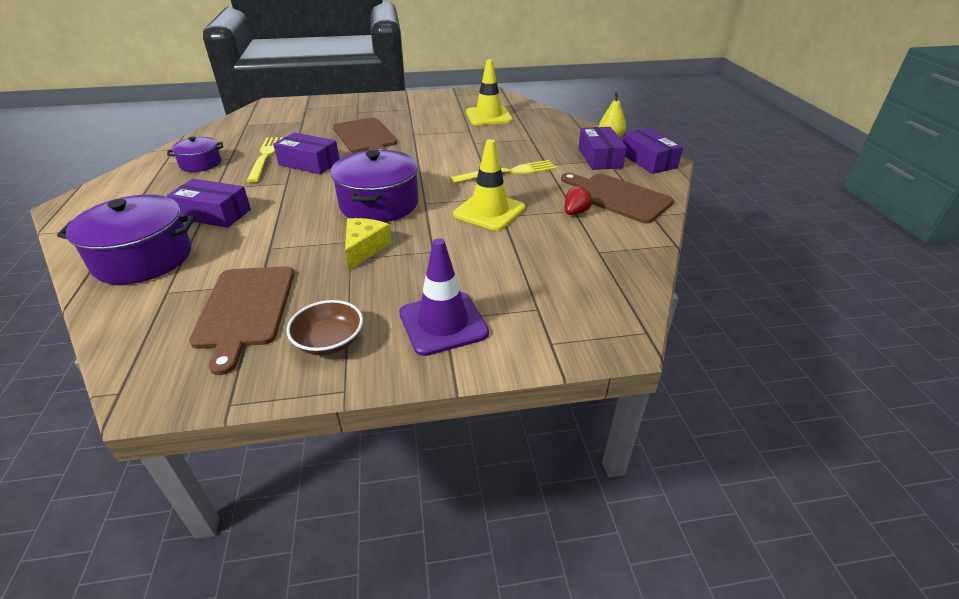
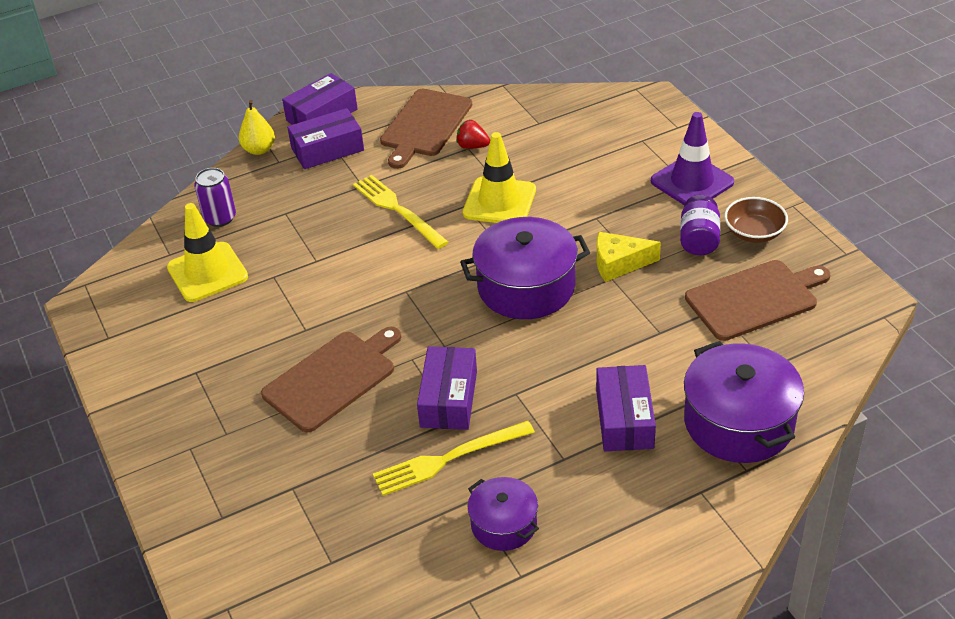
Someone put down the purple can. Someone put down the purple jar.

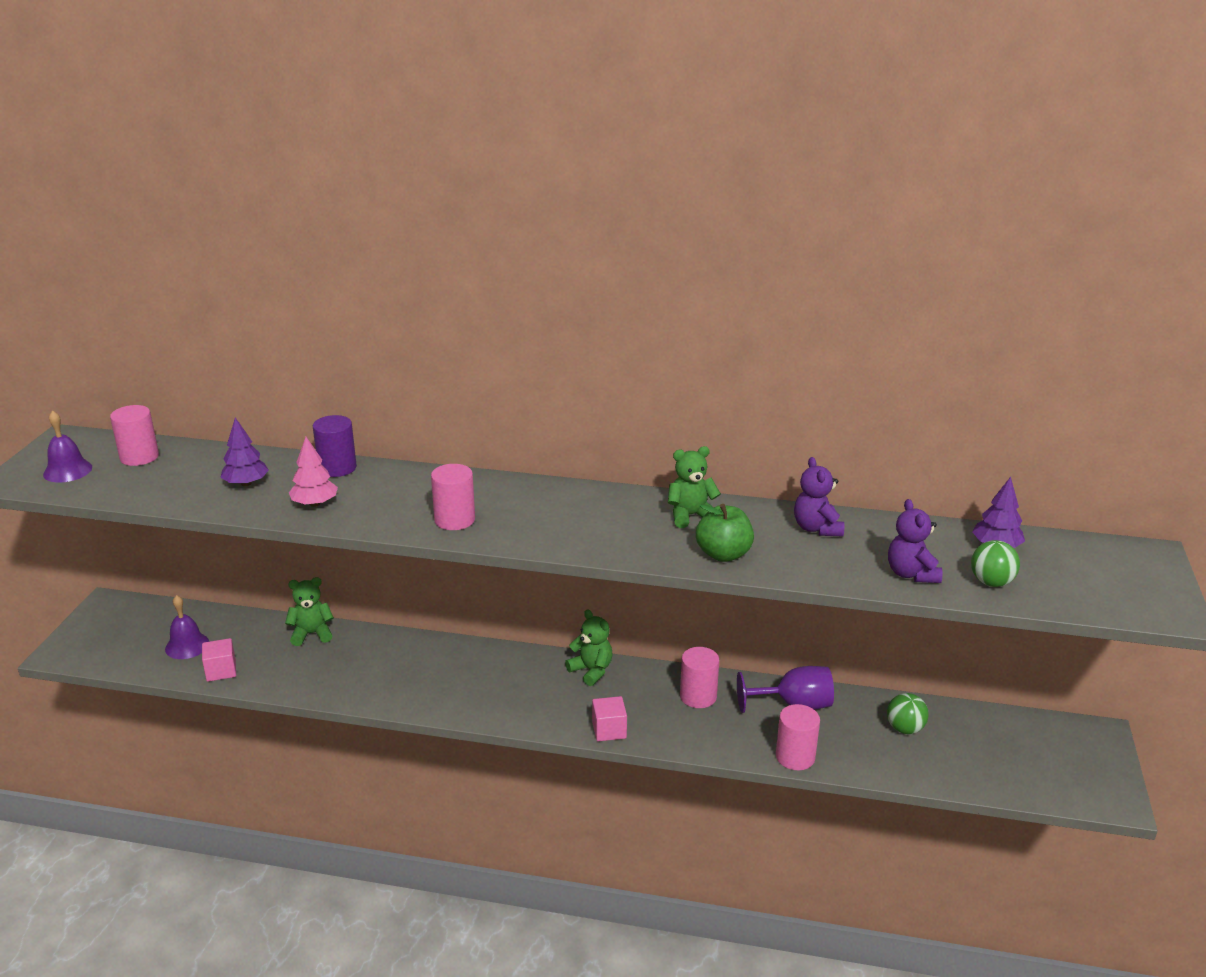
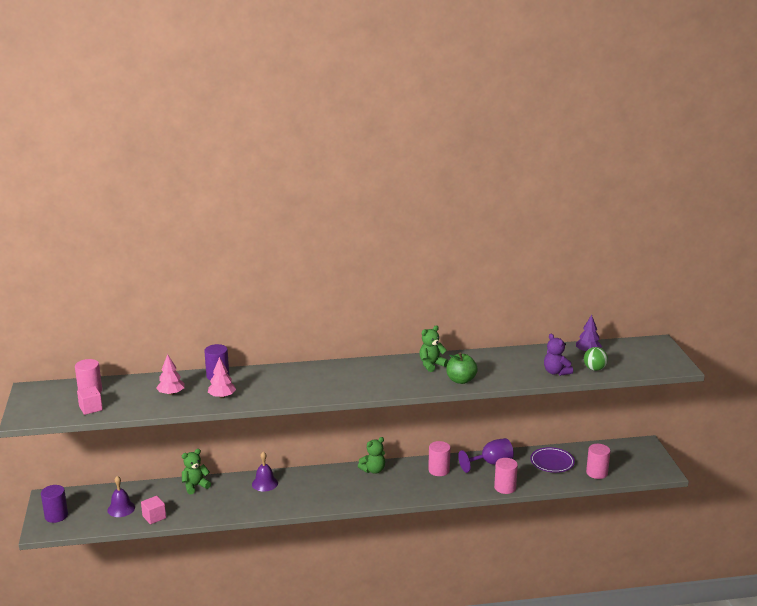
Someone took away the purple teddy bear (1st from left). Someone put down the purple cylinder (1st from left). Someone carried the purple bell (1st from left in the first image). Someone carried the pink cylinder (2nd from left in the first image). Someone carried the pink cube (2nd from left in the first image). Someone swapped the green ball (1st from left) for the purple plate. Someone repainted the purple tree (1st from left), which became the pink tree (1st from left). Someone rotated the green teddy bear (2nd from left) by 120 degrees clockwise.

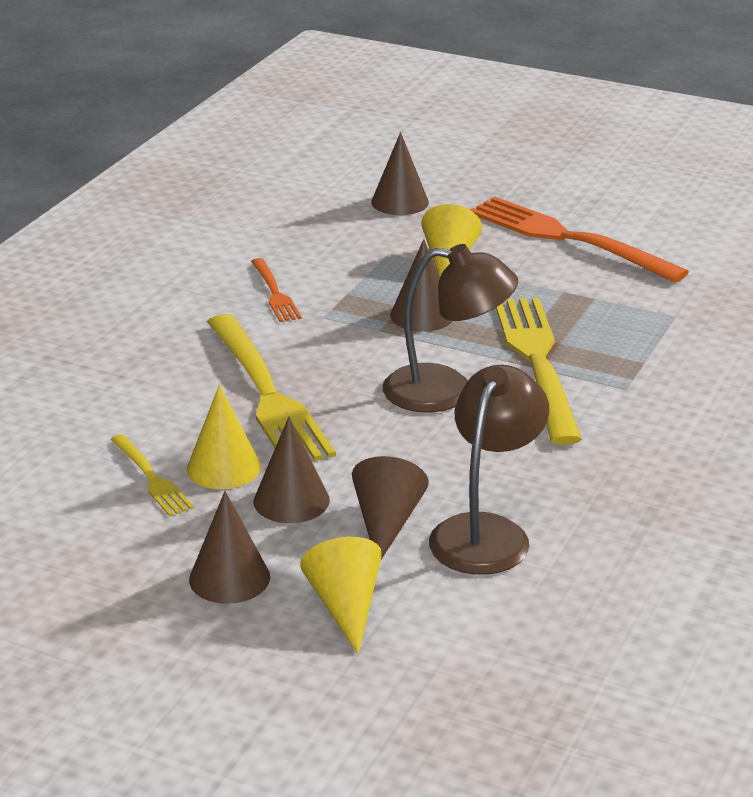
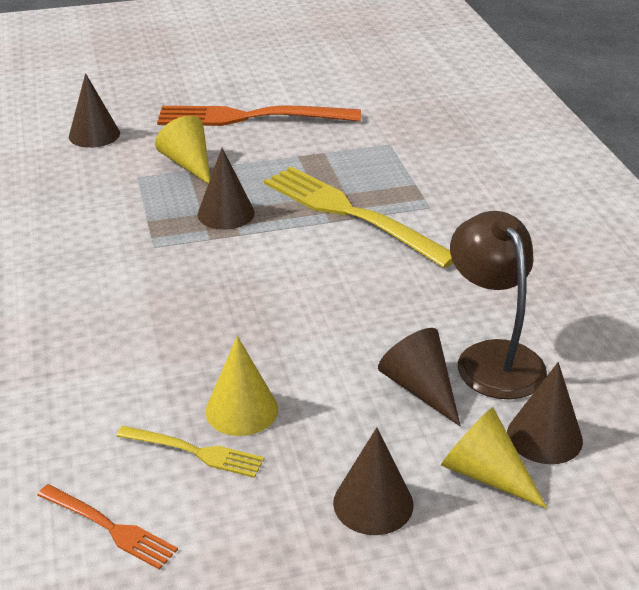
Someone took away the yellow fork (2nd from left). Someone took away the brown lamp (1st from left). Someone carried the orange fork (1st from left). Someone carried the brown cone (2nd from left in the first image).

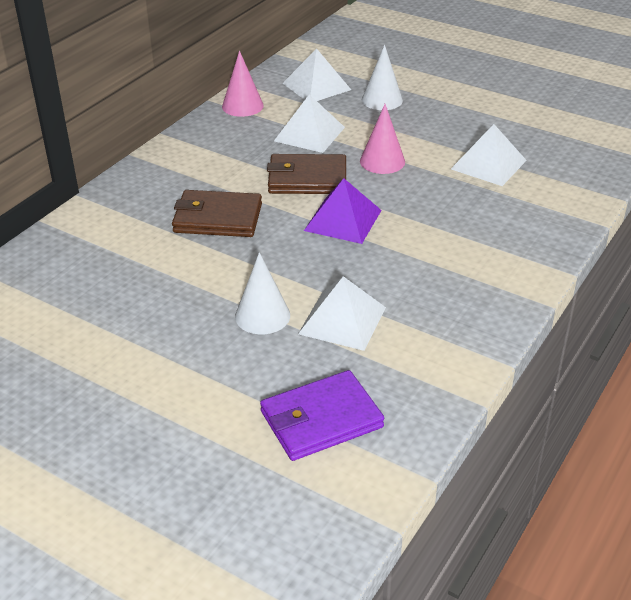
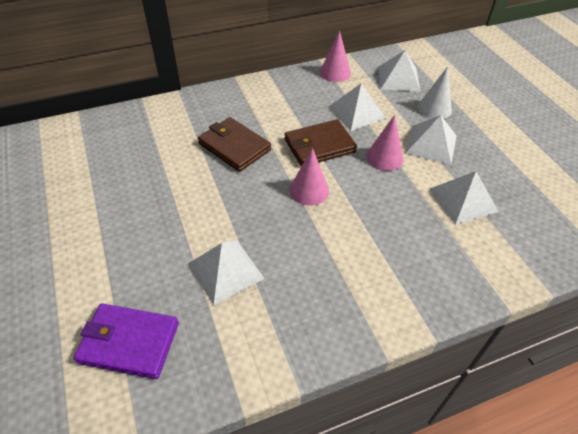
Someone took away the white cone (1st from left). Someone put down the white pyramid (4th from left). Someone swapped the purple pyramid for the pink cone (1st from left). Someone rotated the brown wallet (2nd from left) by 60 degrees counterclockwise.

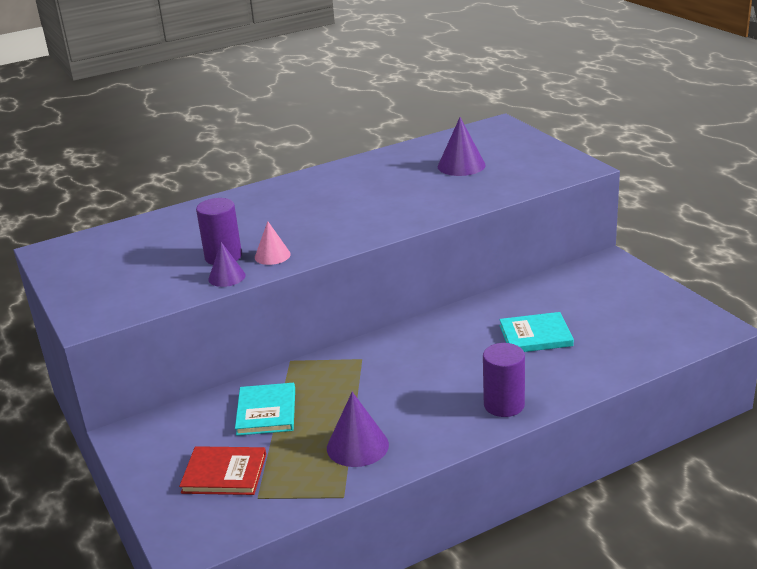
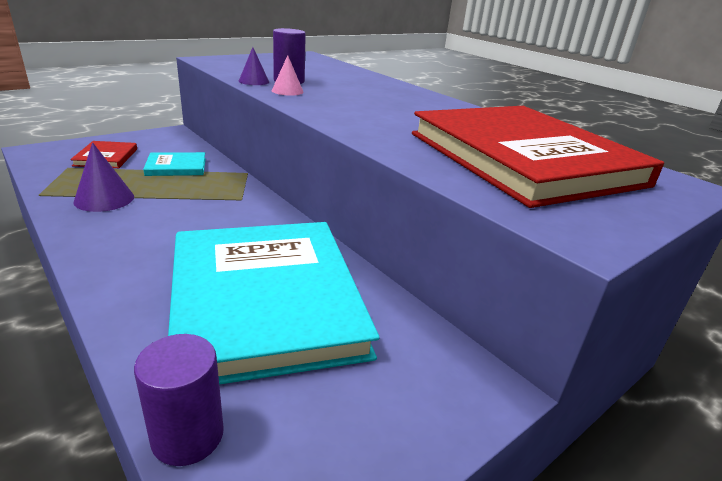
Someone carried the purple cylinder (2nd from left in the first image). Someone swapped the purple cone (3rd from left) for the red book (2nd from left). Someone scaled the turquoise book (2nd from left) by 2.47.

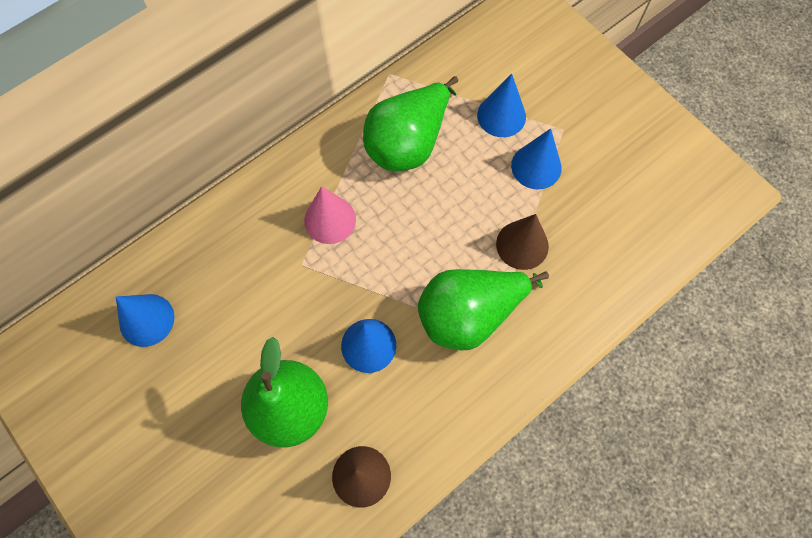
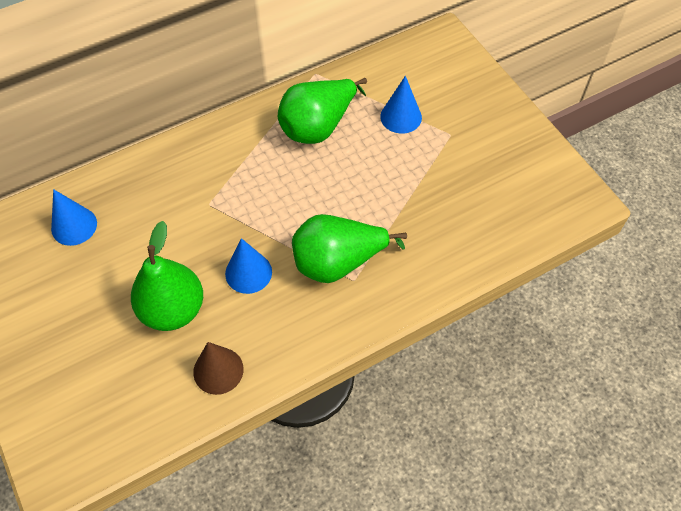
Someone took away the pink cone. Someone took away the brown cone (2nd from left). Someone took away the blue cone (4th from left).

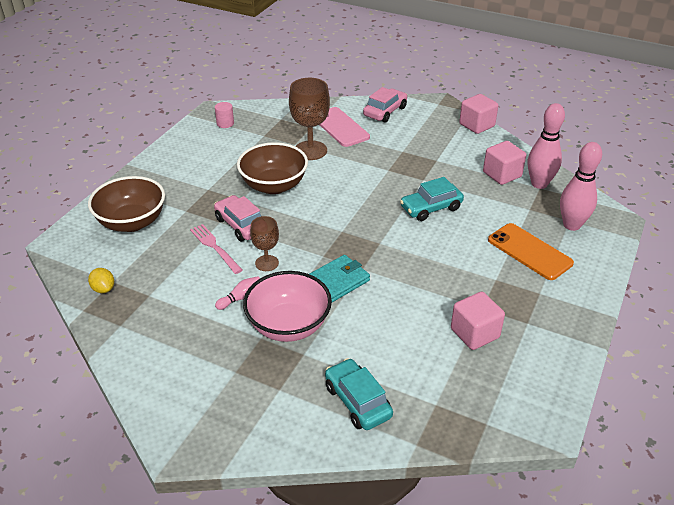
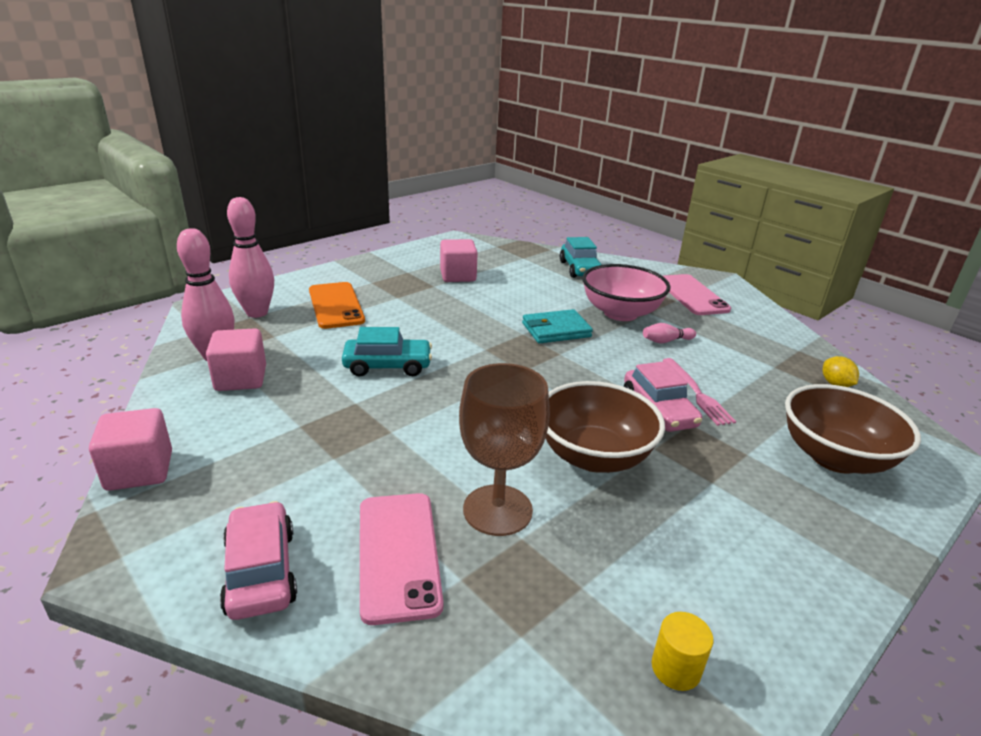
Someone took away the brown goblet (1st from left). Someone put down the pink phone (2nd from left). Someone repainted the pink cylinder, which became the yellow cylinder. Someone rotated the pink car (2nd from left in the first image) by 105 degrees clockwise.

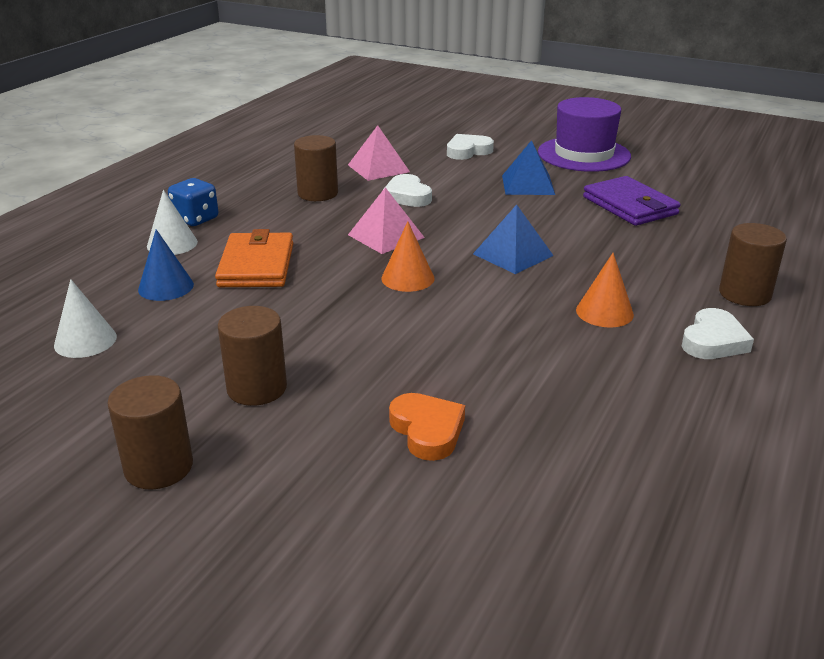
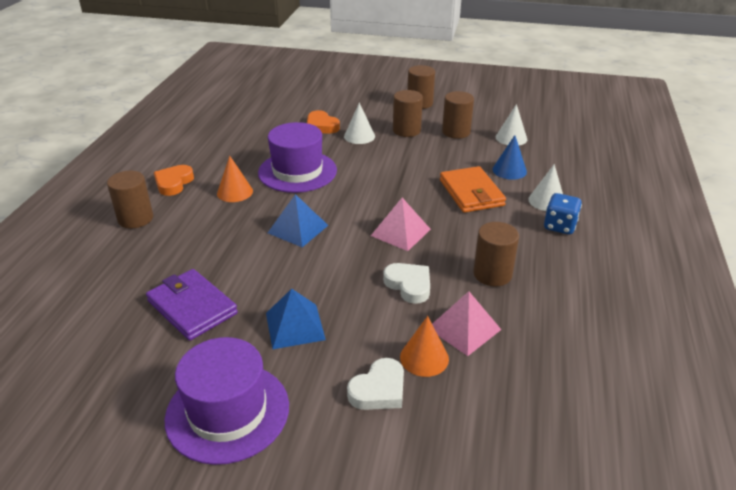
Someone put down the purple hat (2nd from left). Someone put down the white cone (1st from left). Someone put down the brown cylinder (4th from left). Someone carried the orange cone (1st from left in the first image). Someone repainted the white heart (3rd from left), which became the orange heart (1st from left).

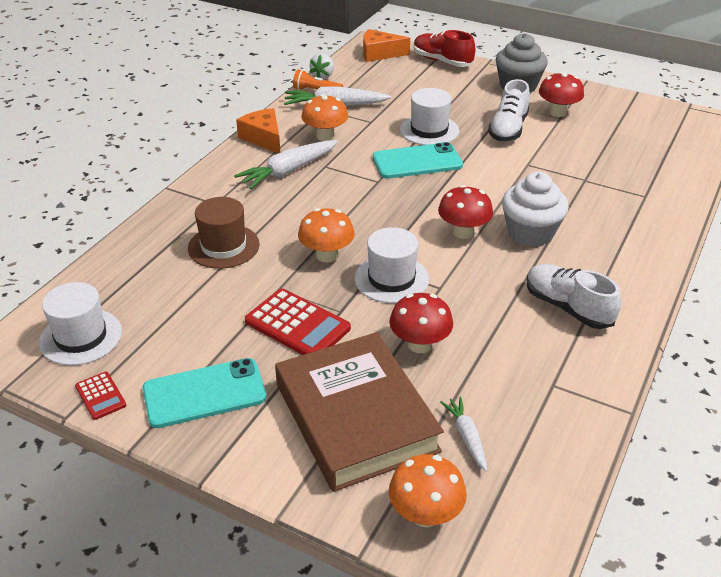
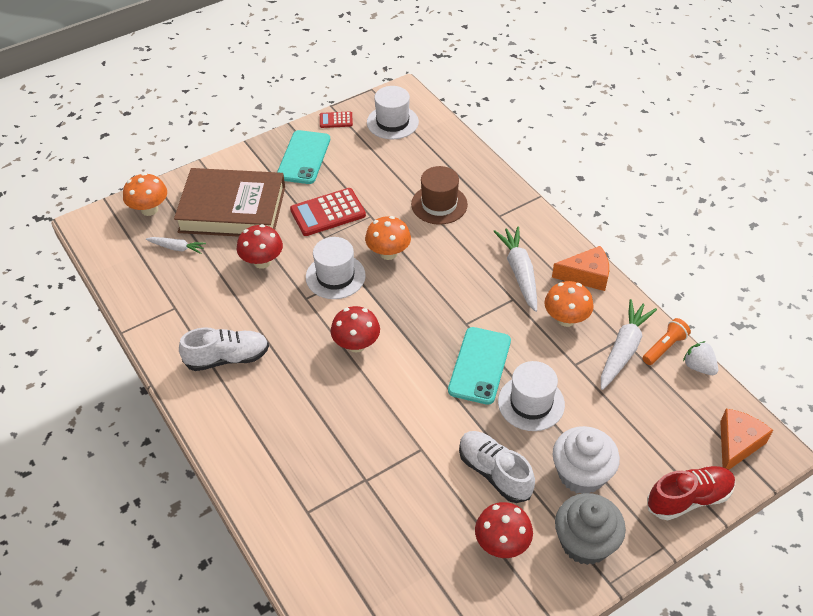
Someone carried the white cupcake.

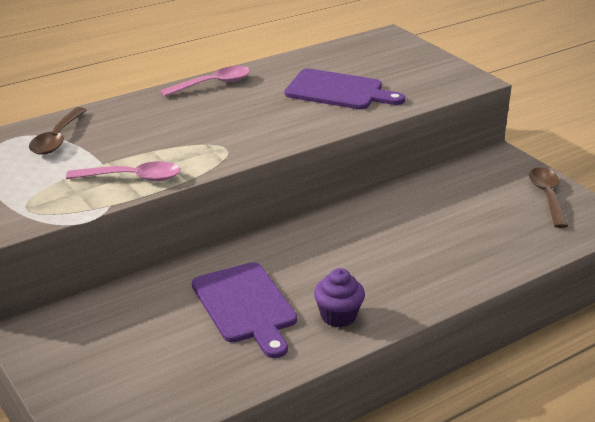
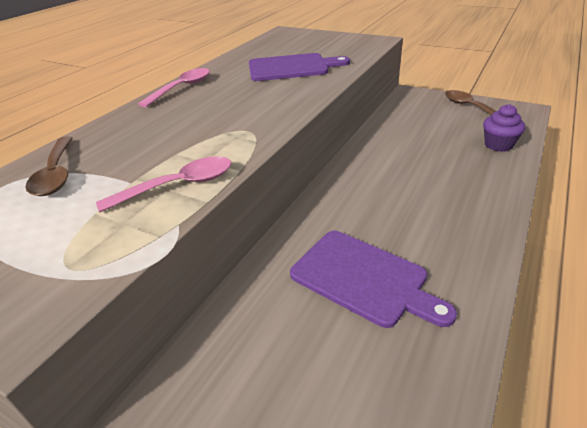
Someone carried the purple cupcake.

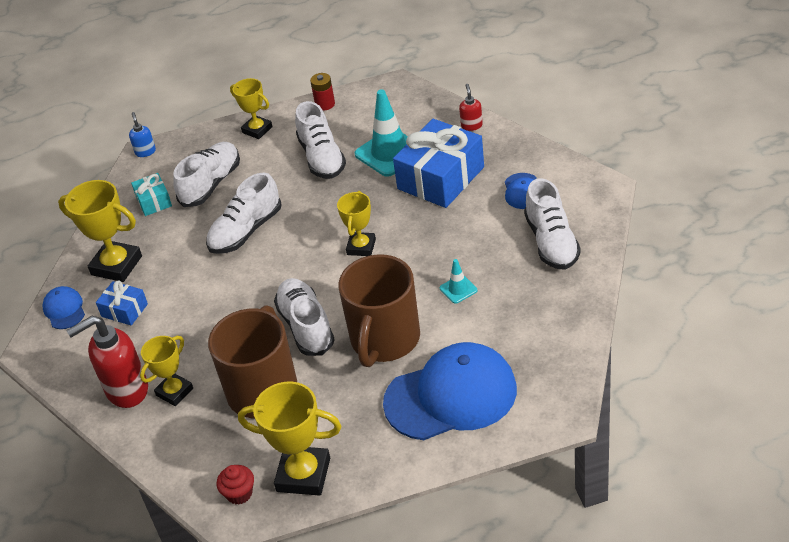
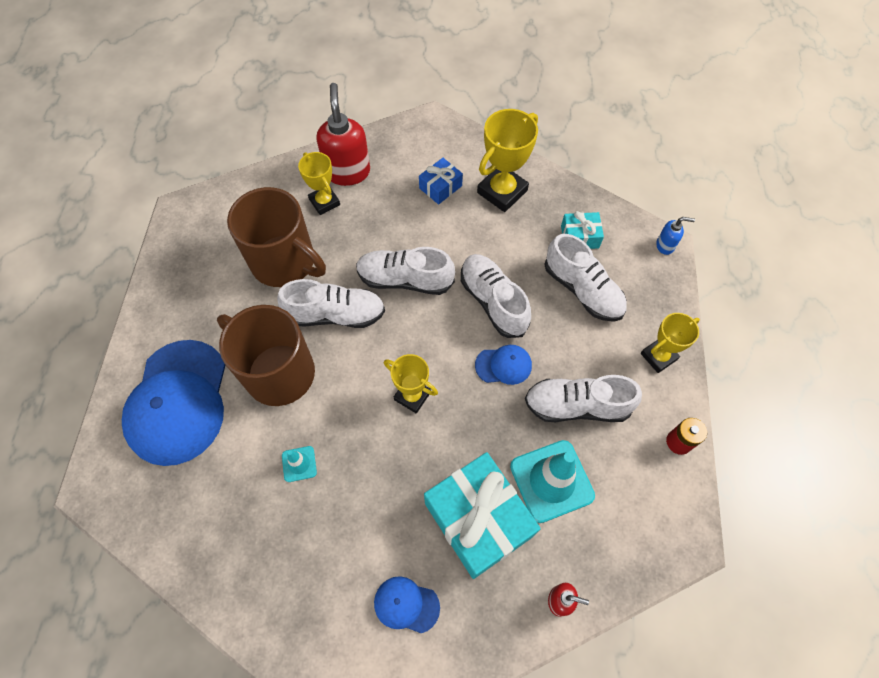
Someone took away the red cupcake. Someone took away the yellow trophy (4th from left). Someone carried the blue cap (1st from left in the first image). Someone carried the white shoe (5th from left in the first image). Someone repainted the blue gift (2nd from left), which became the turquoise gift (1st from left).

